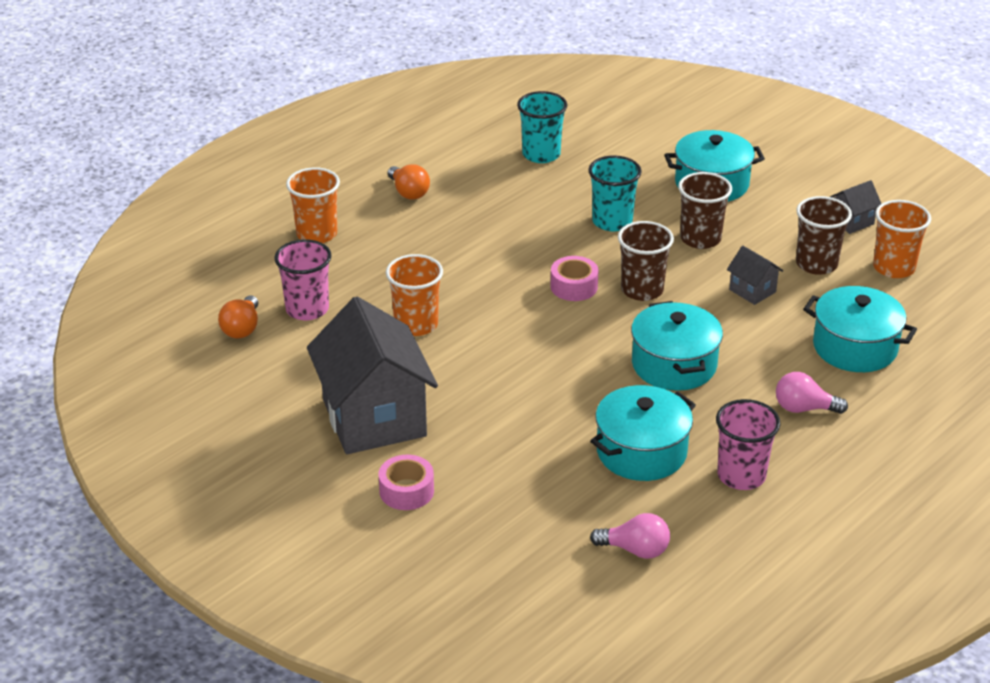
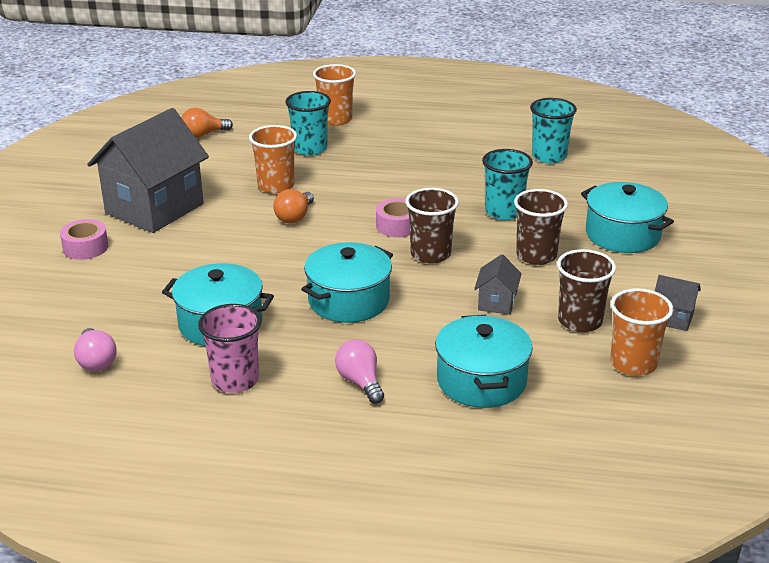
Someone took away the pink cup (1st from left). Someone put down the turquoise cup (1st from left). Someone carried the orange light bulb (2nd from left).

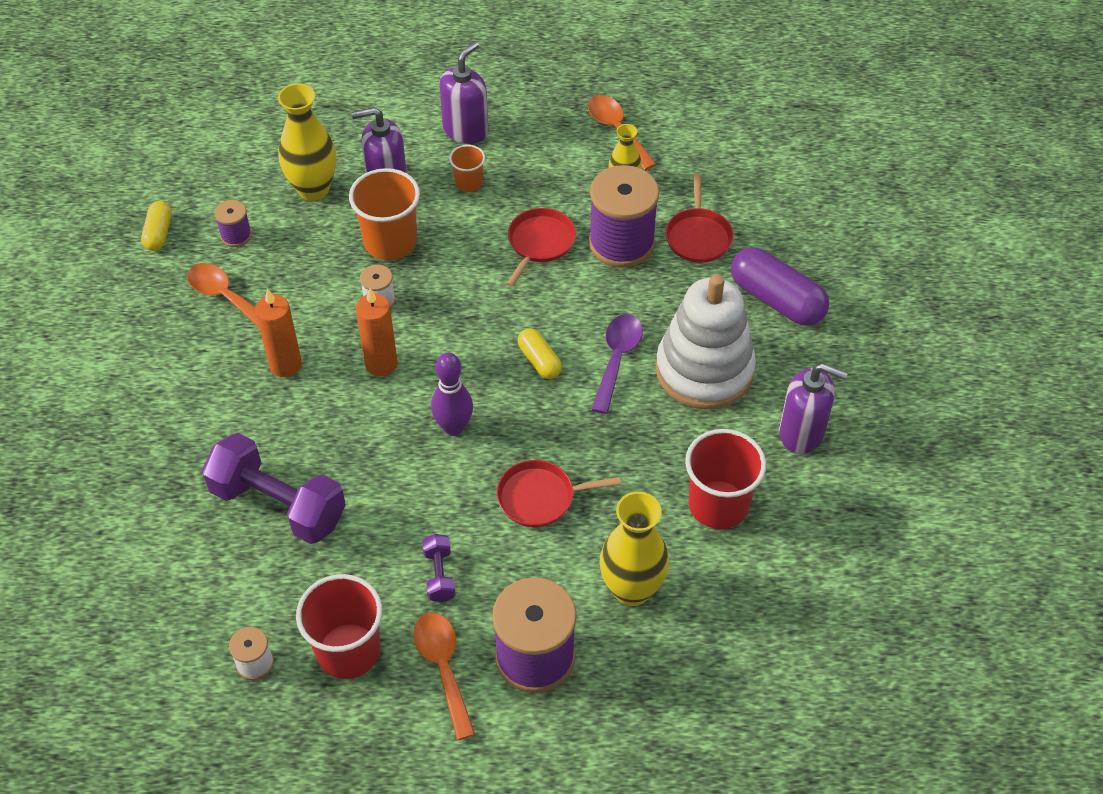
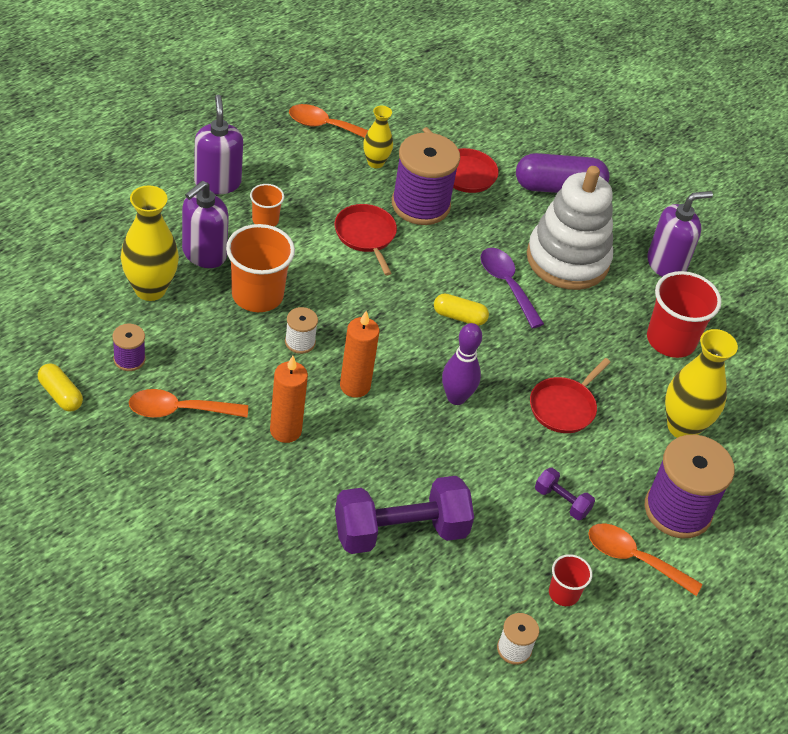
Someone scaled the red cup (1st from left) by 0.53.

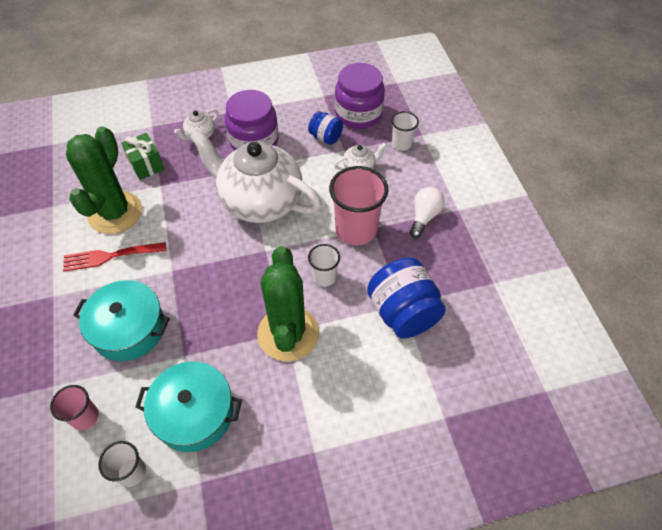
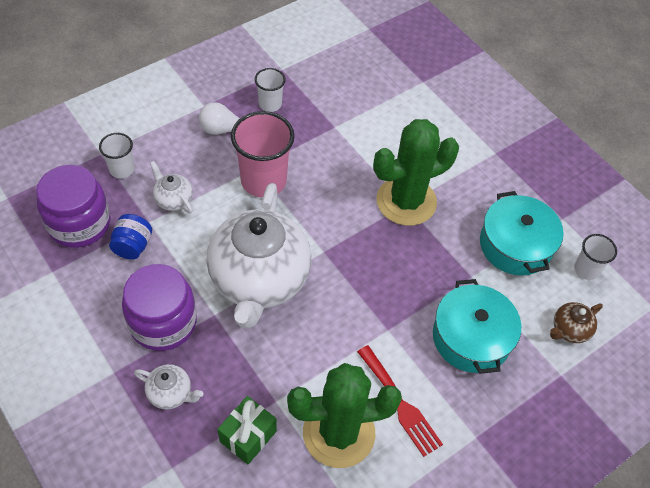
Someone took away the blue jar (2nd from left). Someone carried the white cup (2nd from left). Someone swapped the pink cup (1st from left) for the brown teapot.

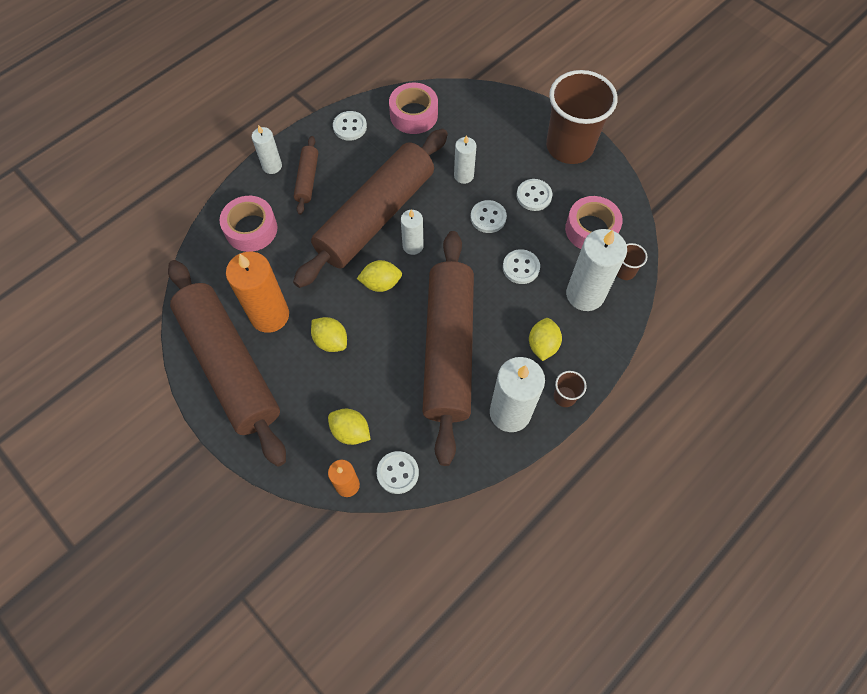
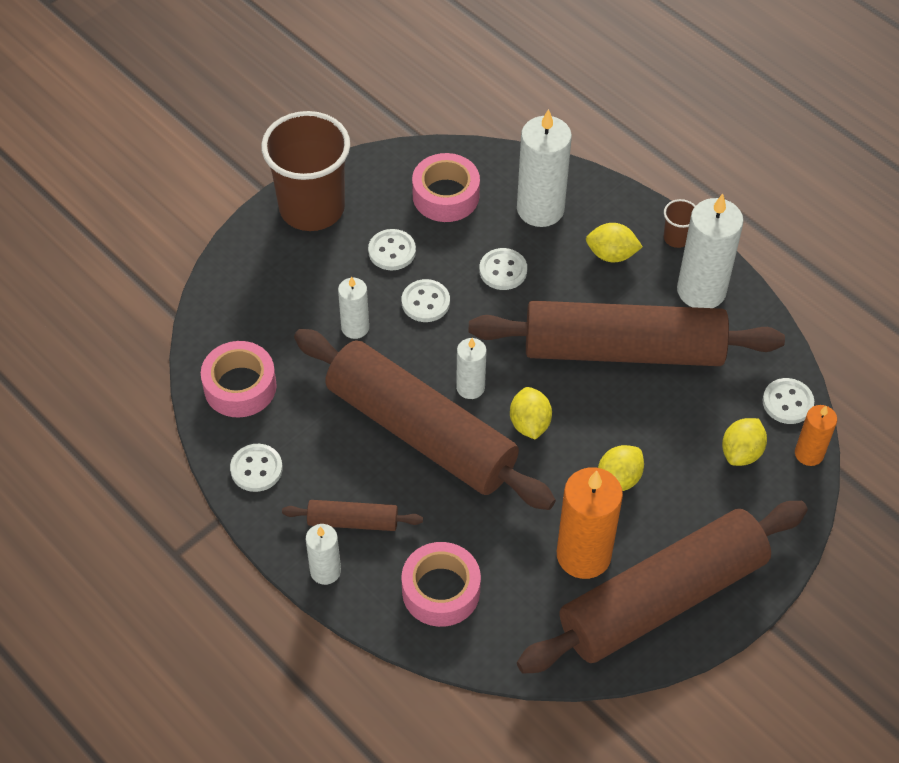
Someone took away the brown cup (3rd from left).

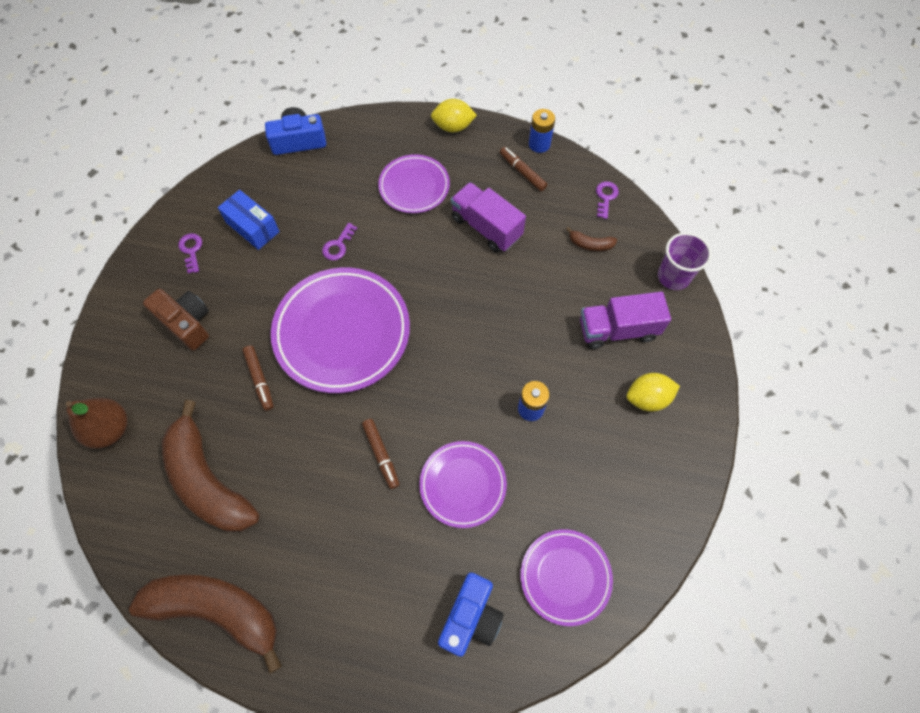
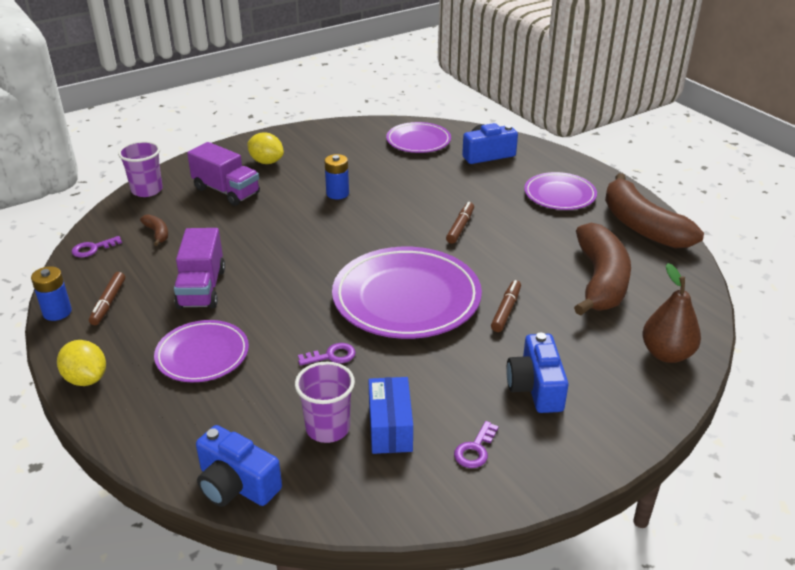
Someone put down the purple cup (2nd from left). Someone carried the purple plate (3rd from left in the first image). Someone repainted the brown camera, which became the blue camera (3rd from left).

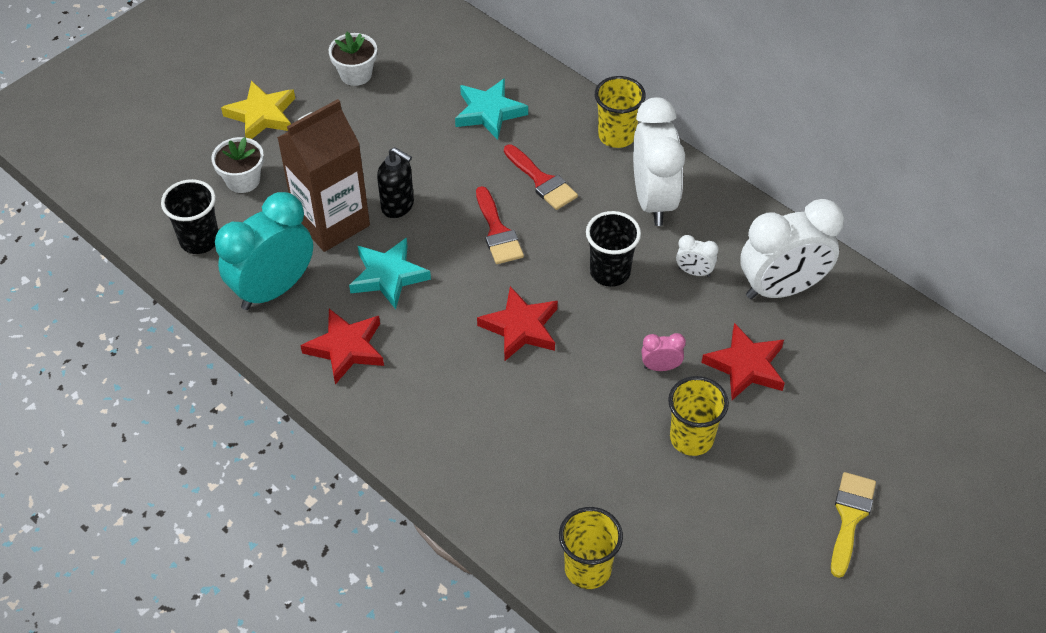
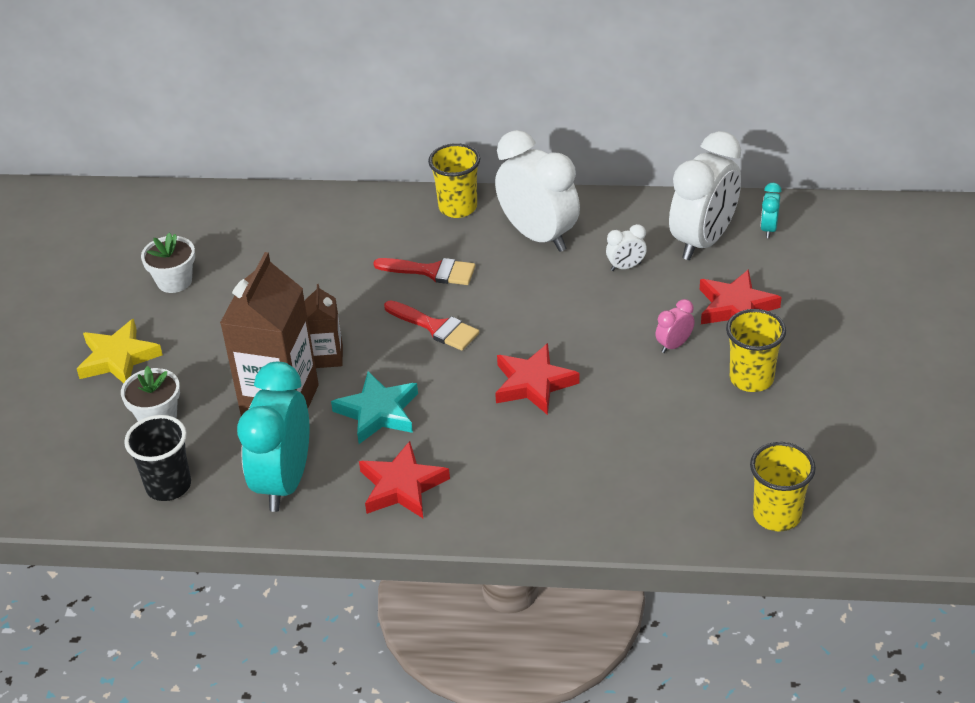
Someone took away the turquoise star (2nd from left). Someone took away the black cup (2nd from left). Someone took away the yellow brush. Someone put down the turquoise clock (2nd from left). Someone swapped the black soap dispenser for the brown carton (2nd from left).

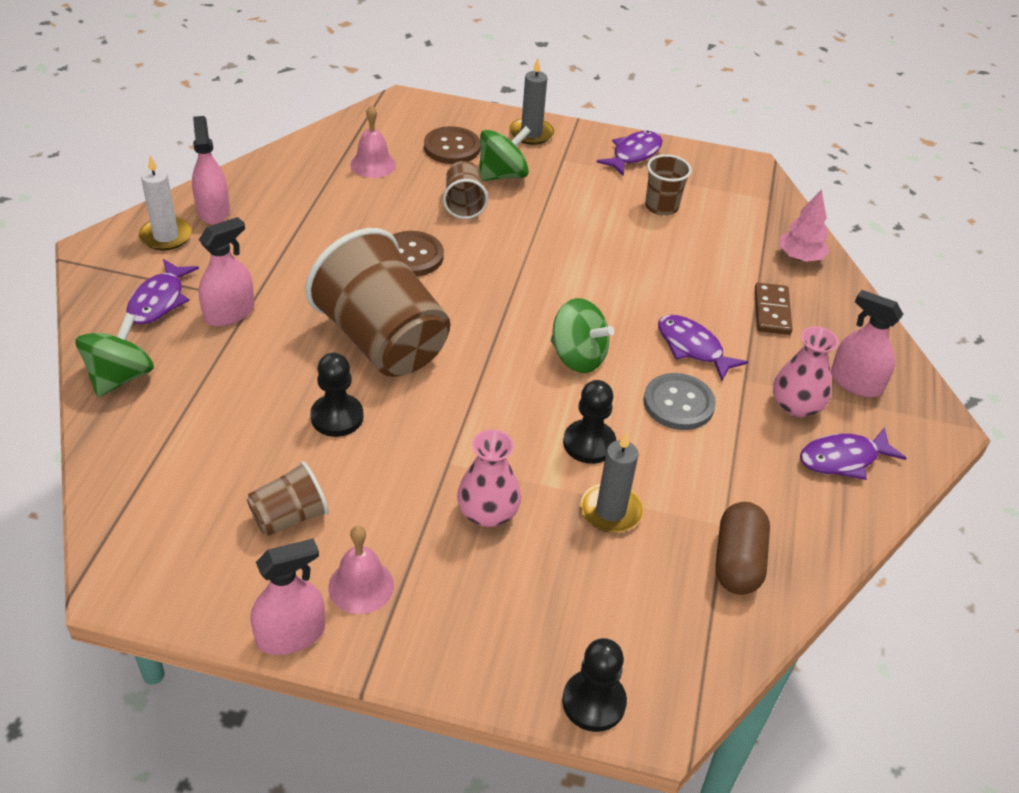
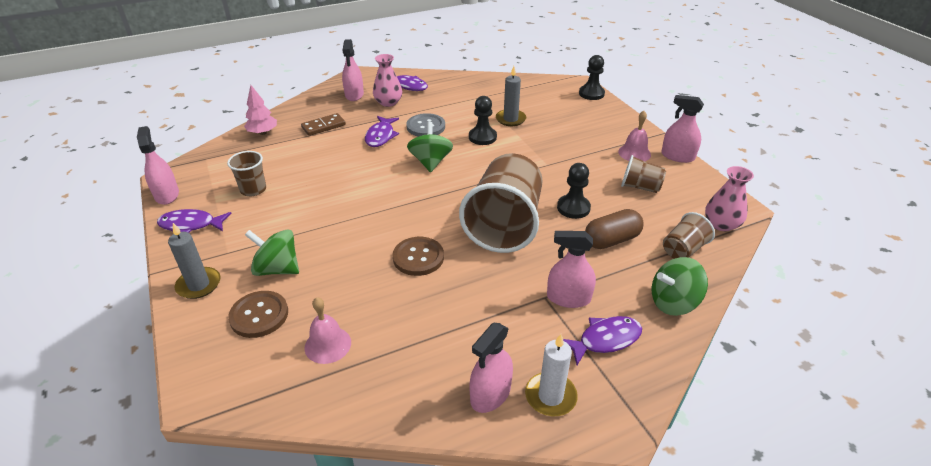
Someone put down the pink spray bottle (1st from left). Someone carried the brown cup (3rd from left in the first image). Someone carried the pink vase (1st from left in the first image). Someone carried the brown capsule.

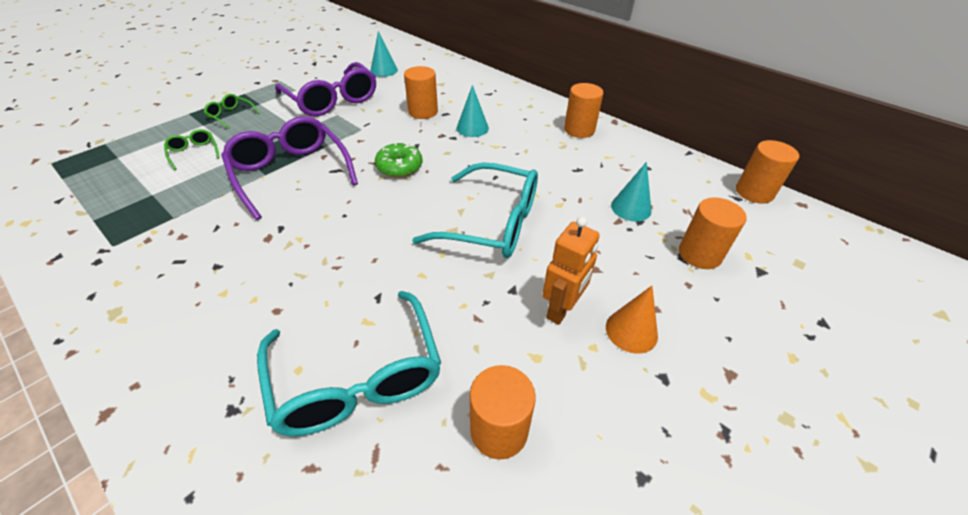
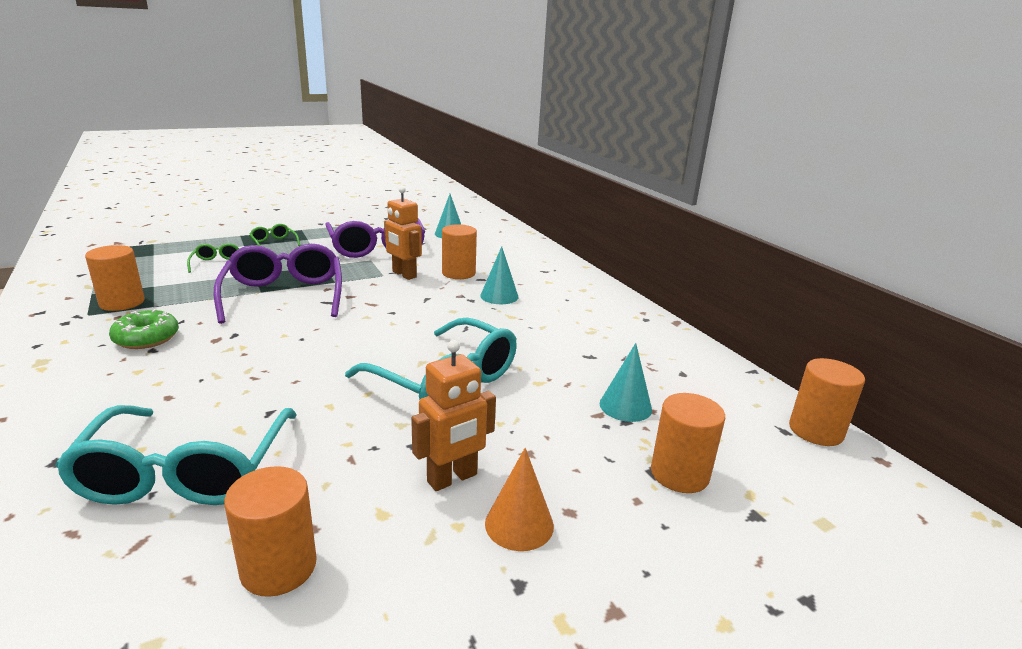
Someone put down the orange robot (1st from left). Someone carried the green donut. Someone carried the orange cylinder (3rd from left in the first image).

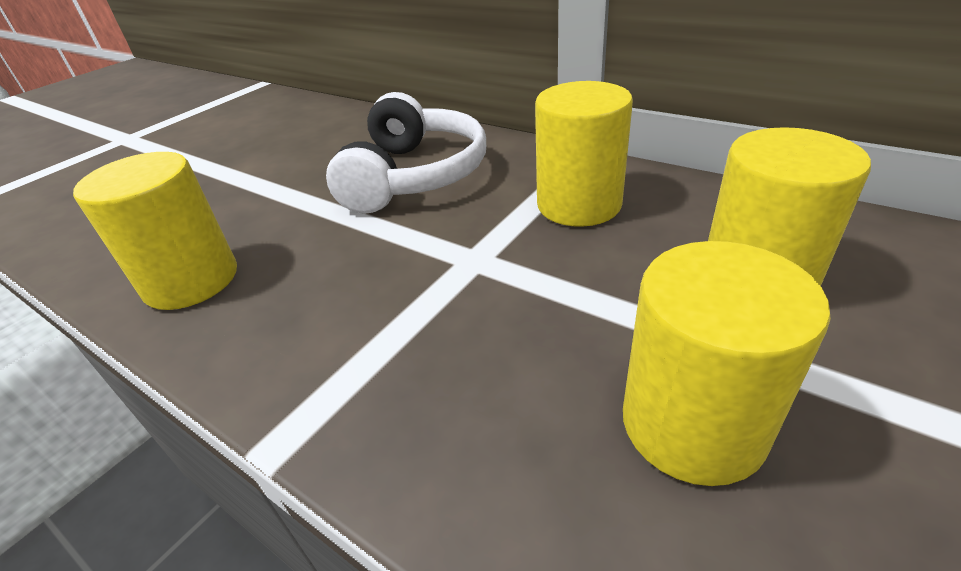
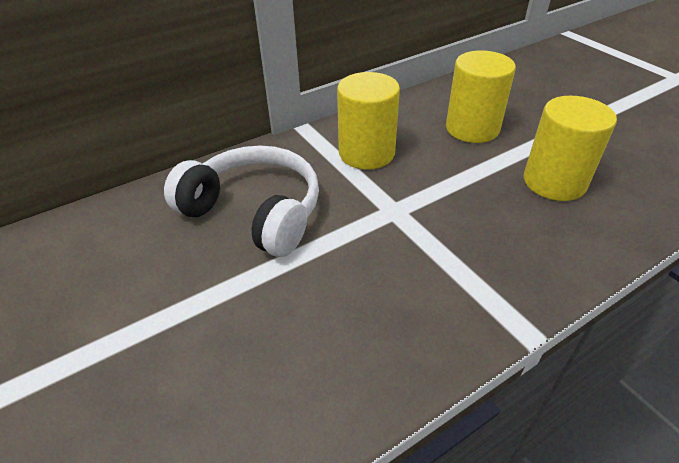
Someone took away the yellow cylinder (1st from left).

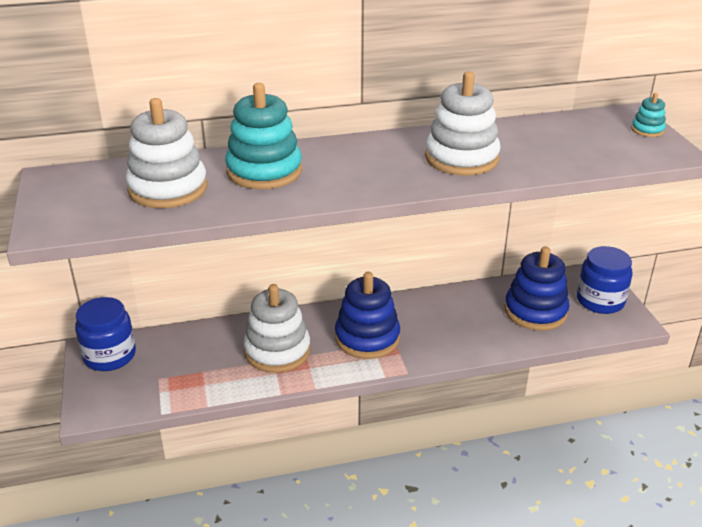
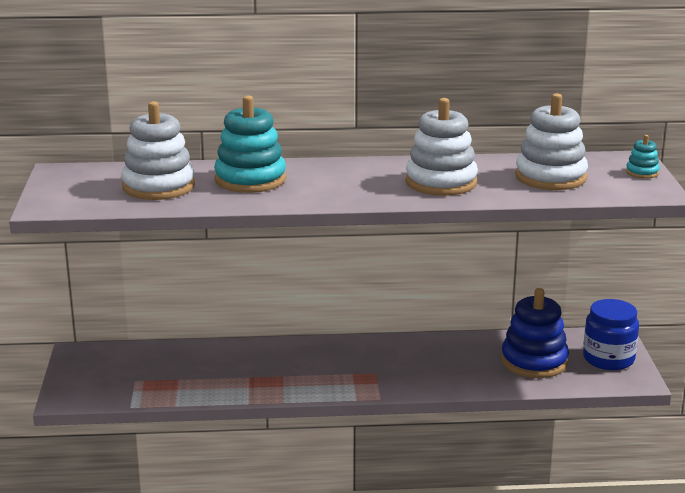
Someone took away the blue jar (1st from left). Someone took away the blue stacking toy (1st from left). Someone carried the white stacking toy (2nd from left in the first image).

